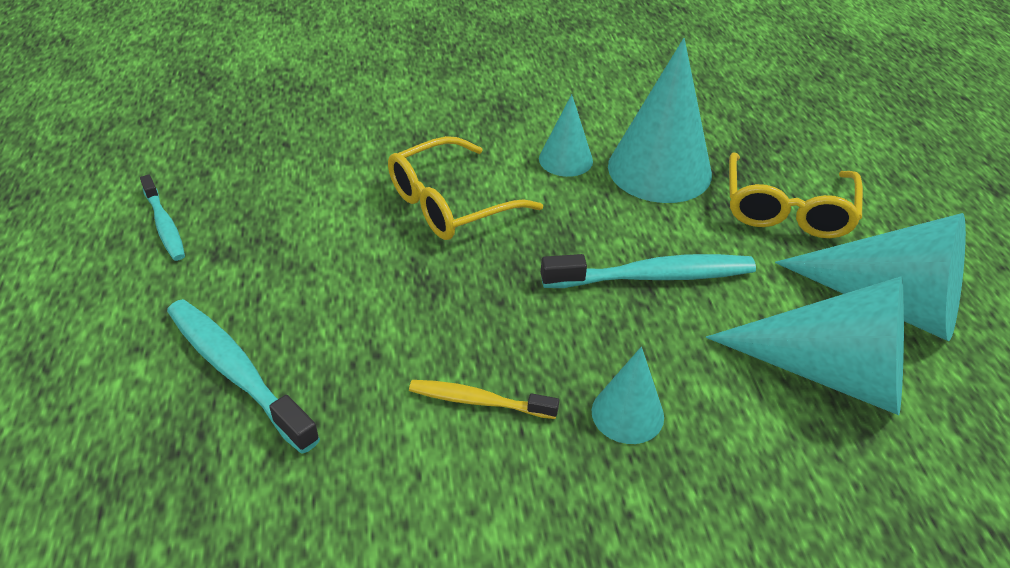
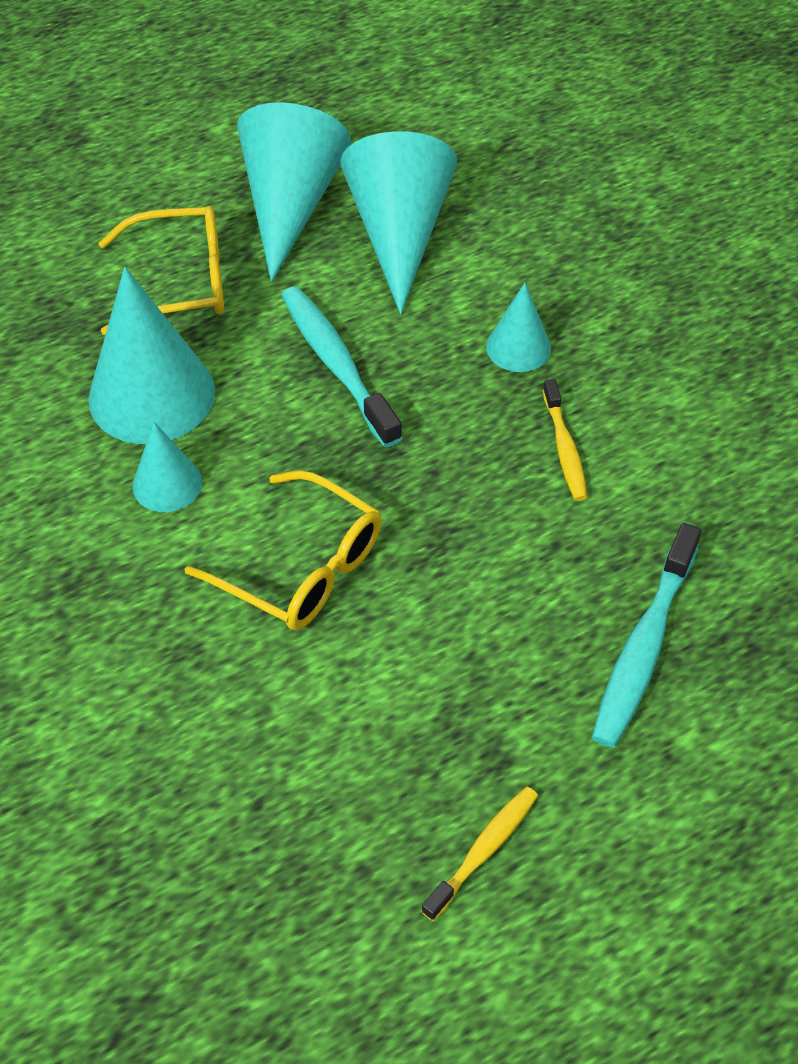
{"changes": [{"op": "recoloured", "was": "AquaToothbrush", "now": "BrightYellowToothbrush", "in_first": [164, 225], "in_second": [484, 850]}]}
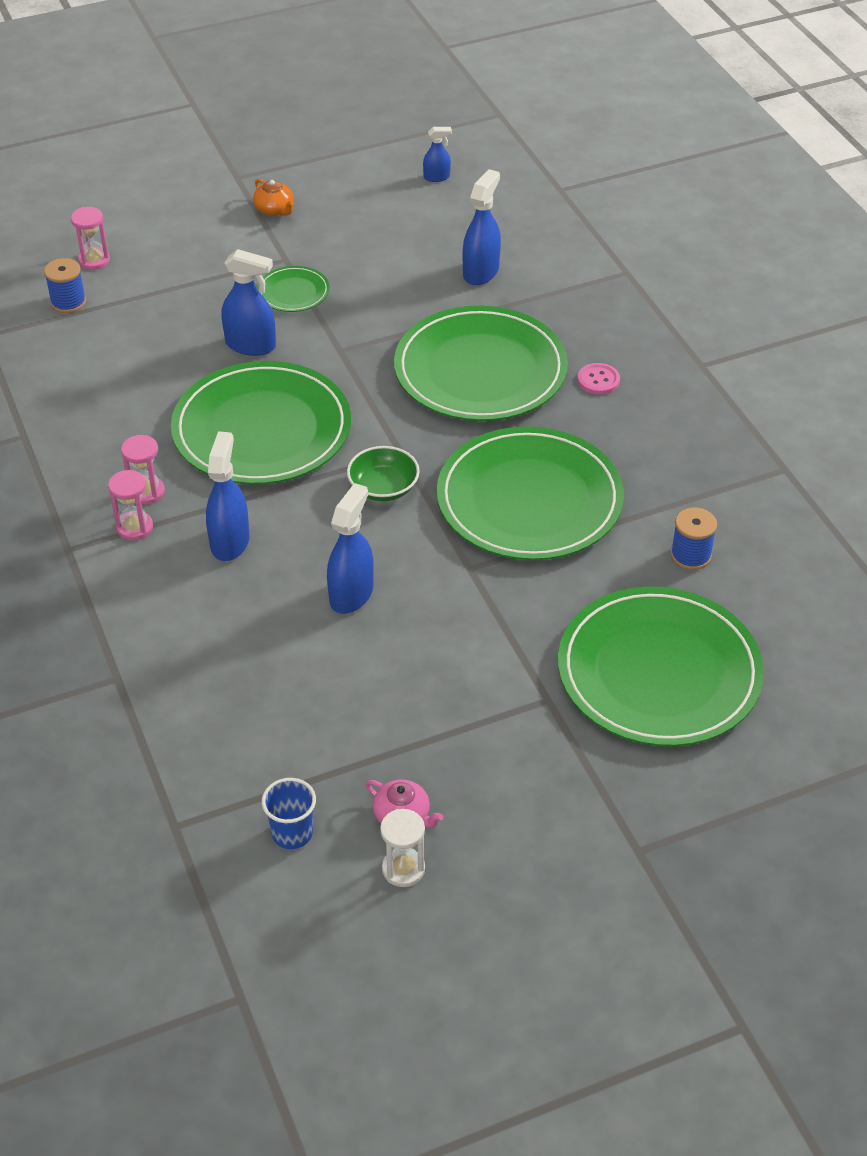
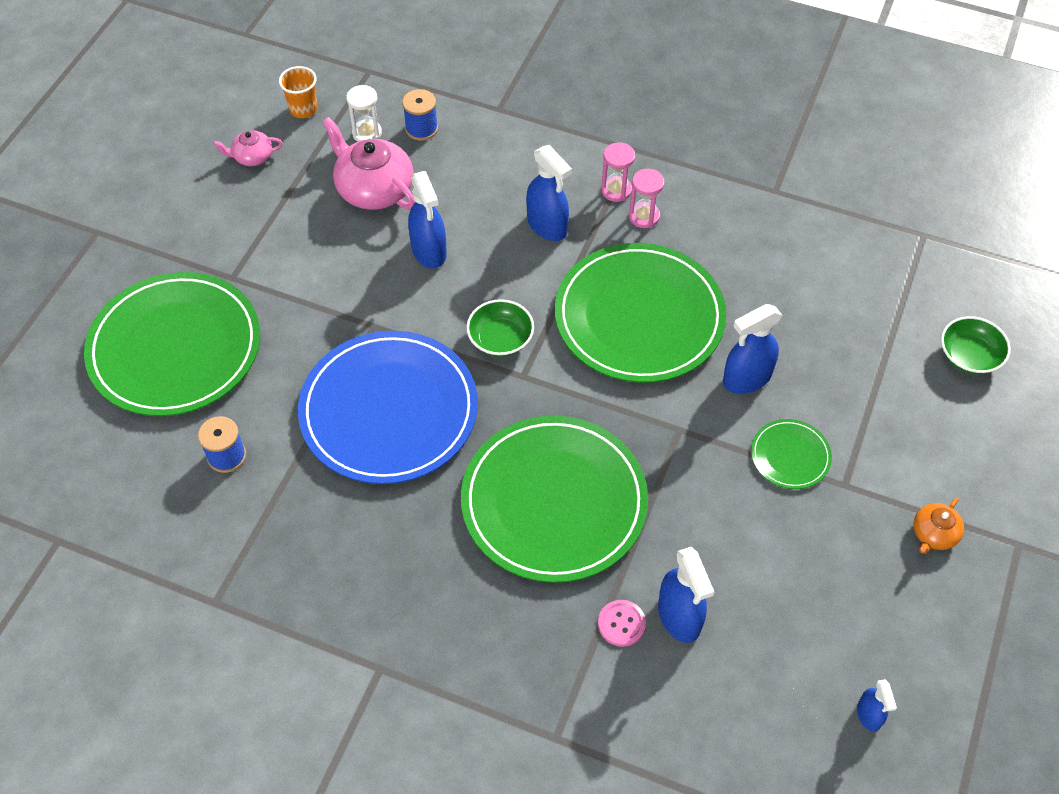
{"changes": [{"op": "turned", "was": "BlueSprayBottle", "in_first": [437, 177], "in_second": [869, 715], "clockwise": -45}, {"op": "turned", "was": "OrangeColouredTeapot", "in_first": [275, 210], "in_second": [933, 534], "clockwise": -60}, {"op": "replaced", "was": "RosySandTimer", "now": "LeafGreenDeepDish", "in_first": [94, 260], "in_second": [969, 356]}, {"op": "moved", "was": "BlueSpool", "in_first": [68, 302], "in_second": [421, 129]}, {"op": "moved", "was": "RosyShirtButton", "in_first": [598, 380], "in_second": [621, 624]}, {"op": "recoloured", "was": "LeafGreenFlatDish", "now": "BlueFlatDish", "in_first": [529, 499], "in_second": [389, 411]}, {"op": "recoloured", "was": "BlueBeaker", "now": "OrangeColouredBeaker", "in_first": [292, 833], "in_second": [303, 109]}, {"op": "moved", "was": "PureWhiteSandTimer", "in_first": [403, 869], "in_second": [367, 133]}, {"op": "added", "now": "RosyTeapot", "in_second": [374, 189]}]}
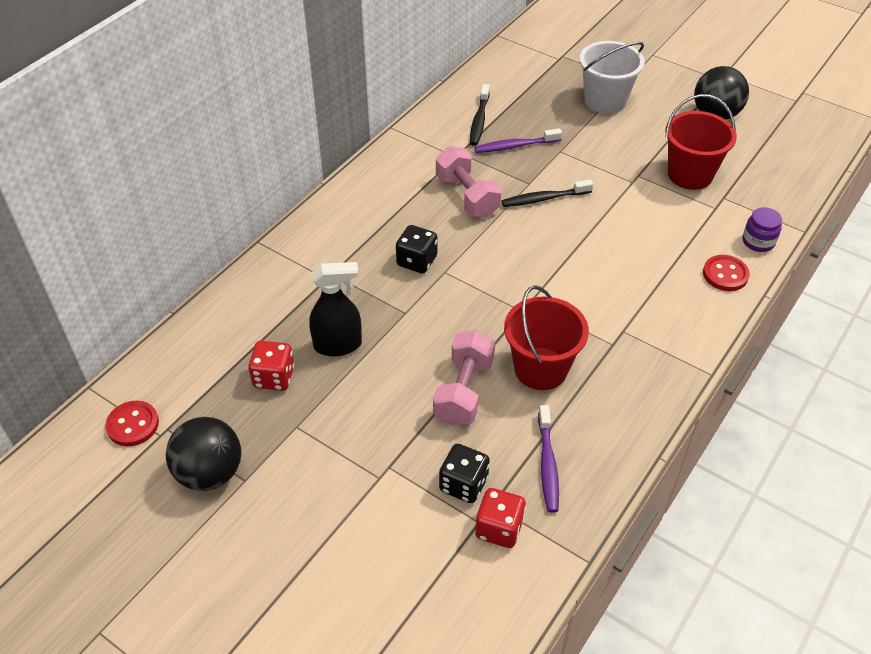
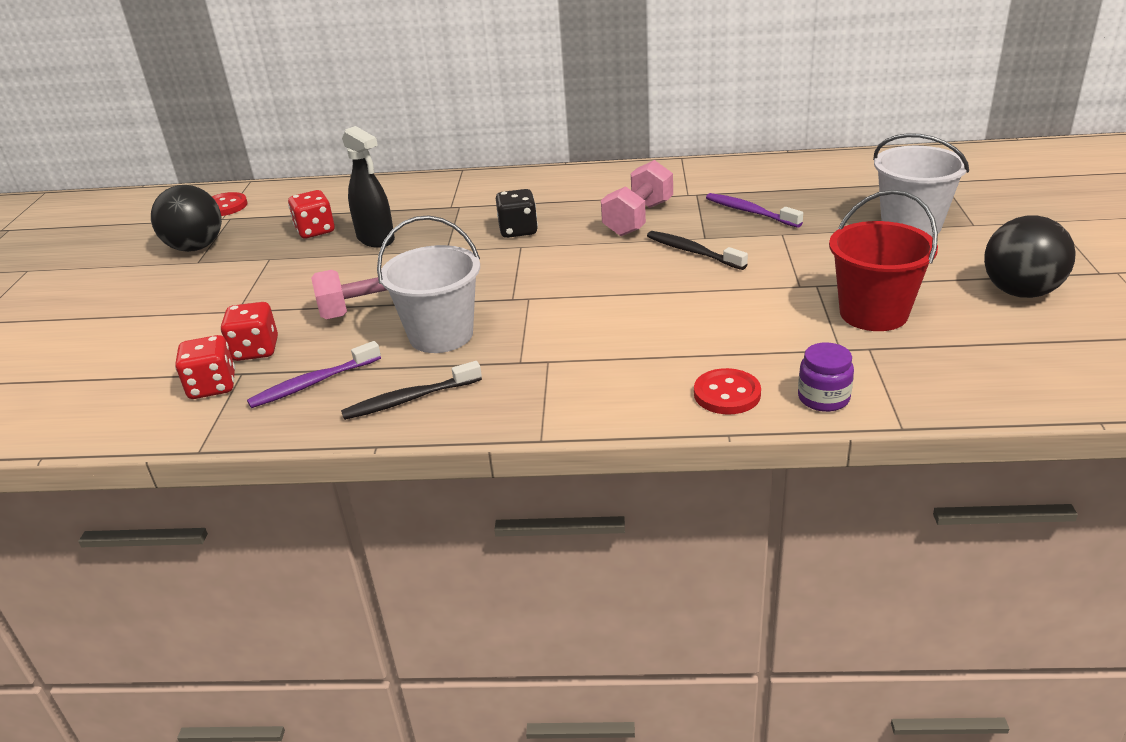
{"changes": [{"op": "moved", "was": "EbonyToothbrush", "in_first": [479, 121], "in_second": [409, 399]}, {"op": "recoloured", "was": "RedPail", "now": "PureWhitePail", "in_first": [540, 368], "in_second": [441, 335]}, {"op": "recoloured", "was": "EbonyDie", "now": "RedDie", "in_first": [463, 484], "in_second": [255, 350]}]}
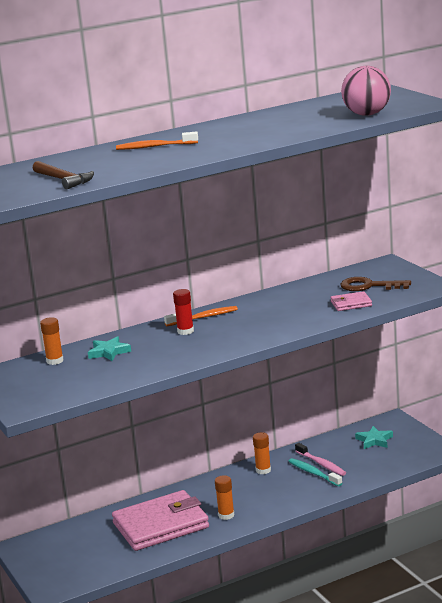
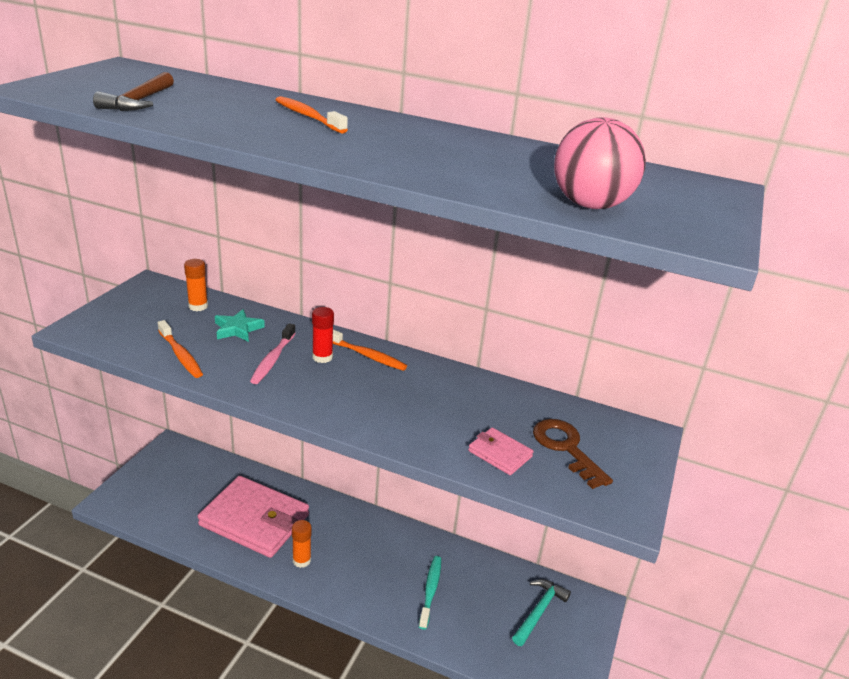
{"changes": [{"op": "replaced", "was": "AquaStar", "now": "AquaHammer", "in_first": [374, 440], "in_second": [539, 611]}, {"op": "removed", "was": "OrangeColouredGlueStick", "in_first": [263, 470]}, {"op": "moved", "was": "RosyToothbrush", "in_first": [321, 464], "in_second": [272, 359]}, {"op": "added", "now": "OrangeColouredToothbrush", "in_second": [180, 355]}]}
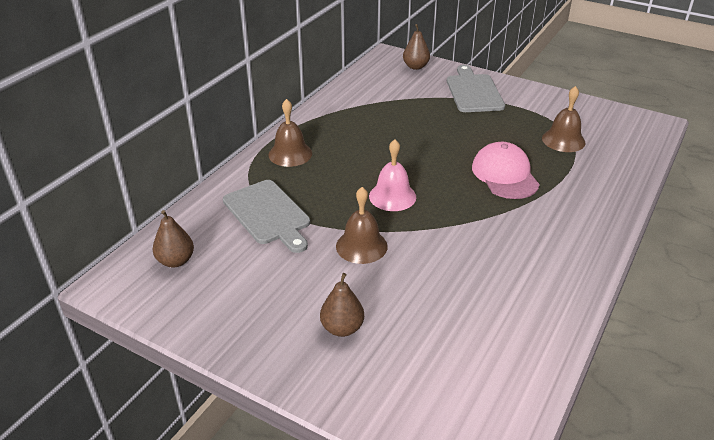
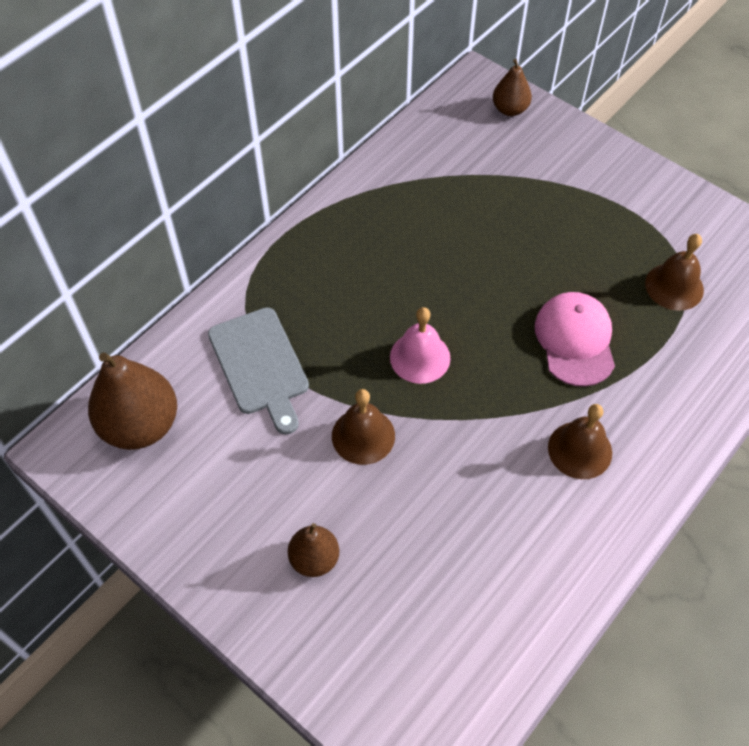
{"changes": [{"op": "removed", "was": "AshGreyChoppingBoard", "in_first": [473, 92]}, {"op": "moved", "was": "DarkBrownSchoolBell", "in_first": [290, 154], "in_second": [580, 450]}, {"op": "resized", "was": "DarkBrownPearFruit", "in_first": [176, 261], "in_second": [140, 425], "ratio": 1.79}]}
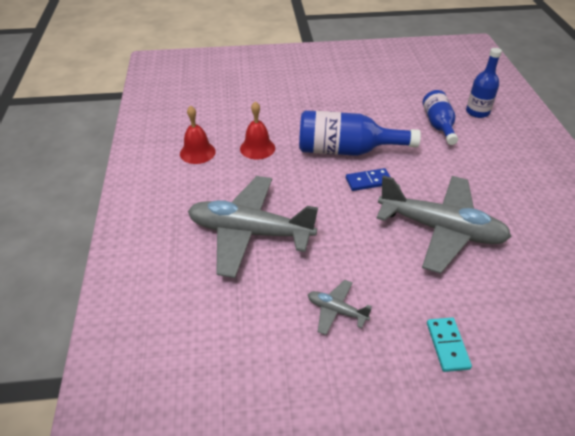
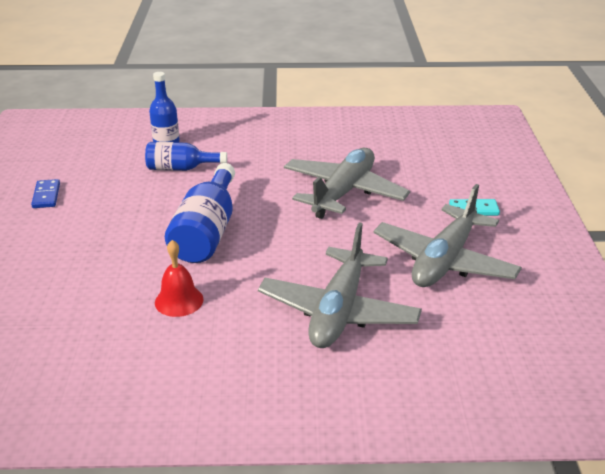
{"changes": [{"op": "removed", "was": "RedSchoolBell", "in_first": [197, 152]}, {"op": "moved", "was": "BlueDominoTile", "in_first": [368, 181], "in_second": [46, 196]}, {"op": "resized", "was": "AshGreyToyPlane", "in_first": [336, 311], "in_second": [444, 260], "ratio": 2.26}]}
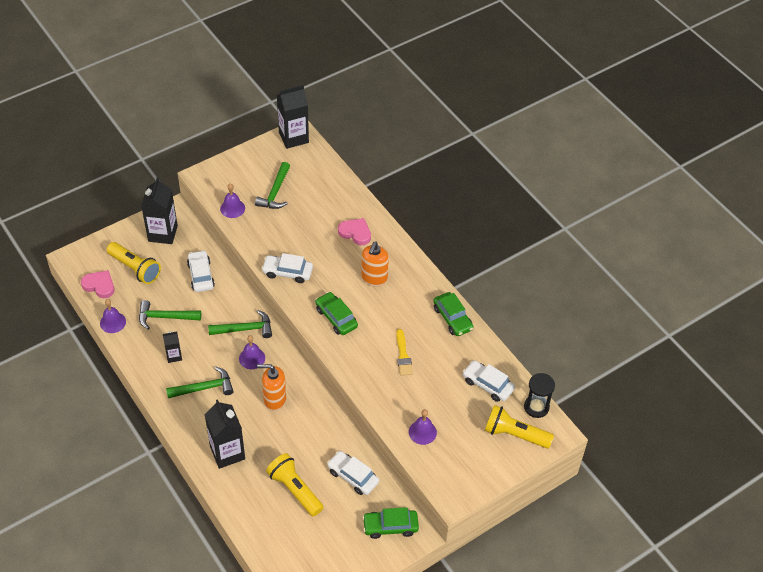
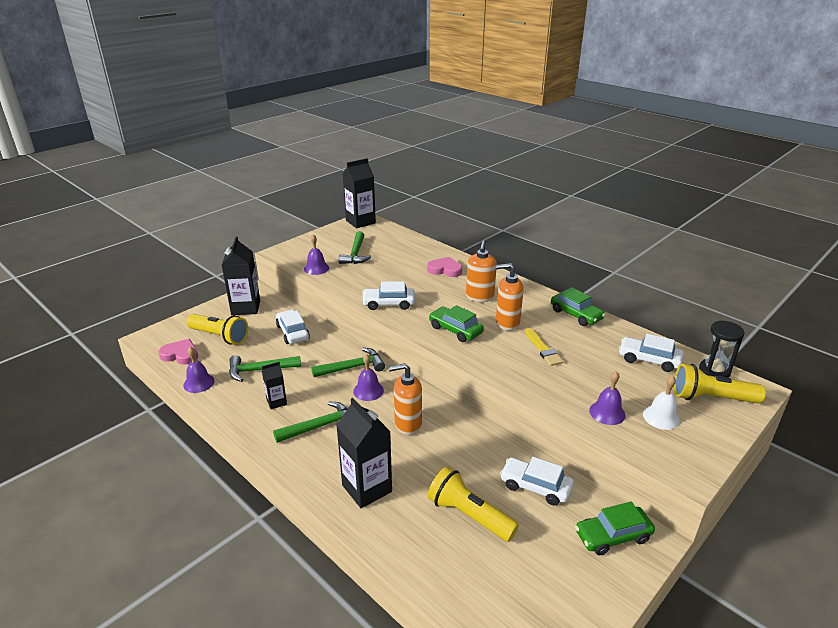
{"changes": [{"op": "added", "now": "OrangeColouredSoapDispenser", "in_second": [507, 323]}, {"op": "added", "now": "PureWhiteSchoolBell", "in_second": [661, 417]}]}
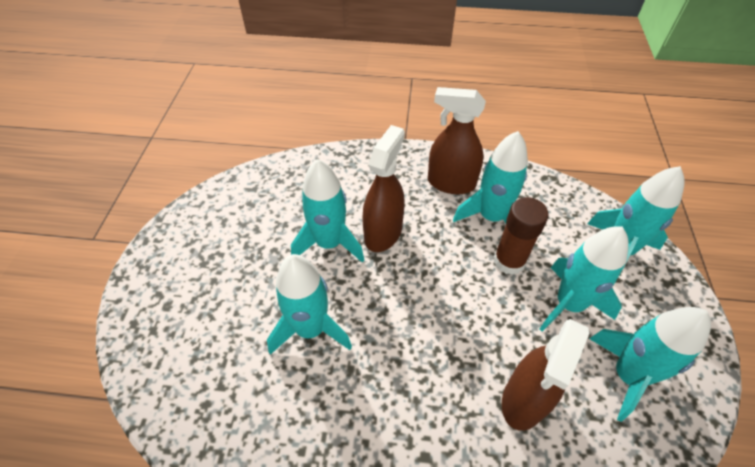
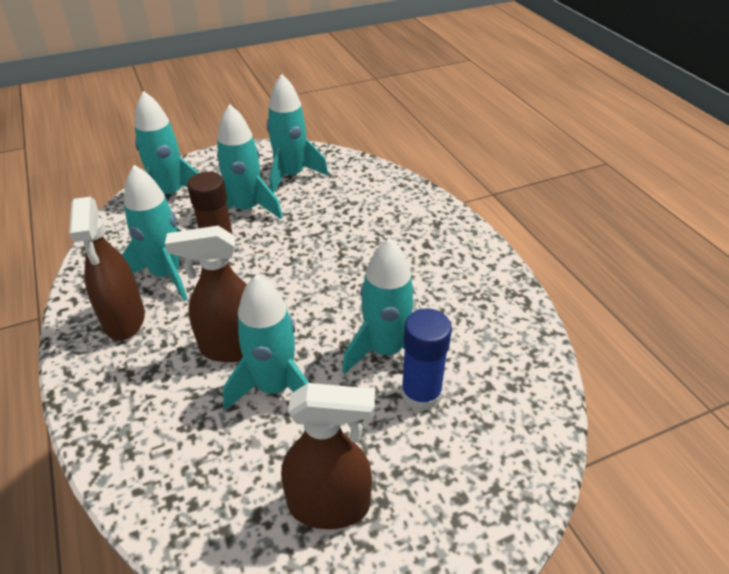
{"changes": [{"op": "moved", "was": "DarkBrownSprayBottle", "in_first": [524, 400], "in_second": [329, 505]}, {"op": "added", "now": "BlueGlueStick", "in_second": [421, 394]}]}
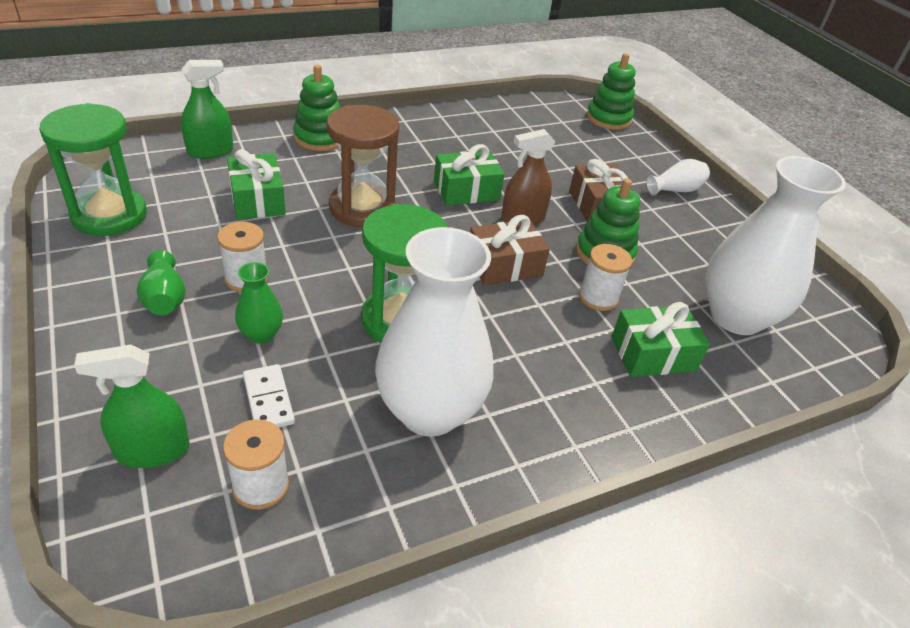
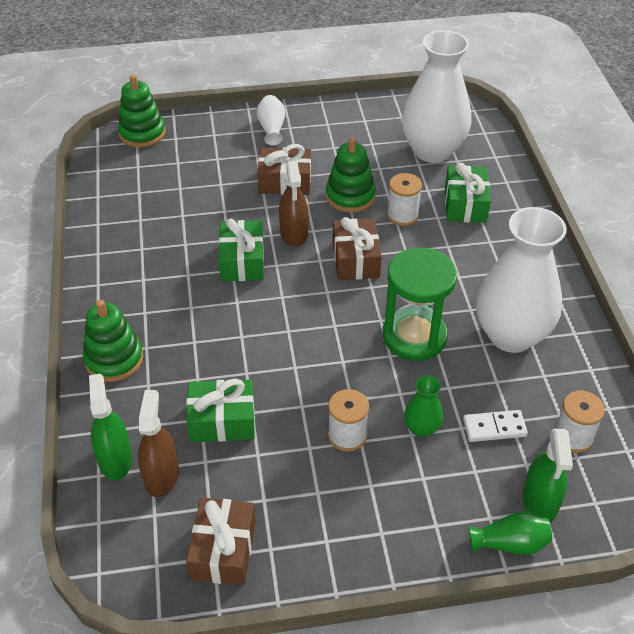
{"changes": [{"op": "replaced", "was": "LeafGreenSandTimer", "now": "DarkBrownWrappedGift", "in_first": [109, 215], "in_second": [223, 550]}, {"op": "removed", "was": "DarkBrownSandTimer", "in_first": [362, 208]}, {"op": "moved", "was": "LeafGreenTallVase", "in_first": [165, 299], "in_second": [510, 543]}, {"op": "added", "now": "DarkBrownSprayBottle", "in_second": [161, 475]}]}
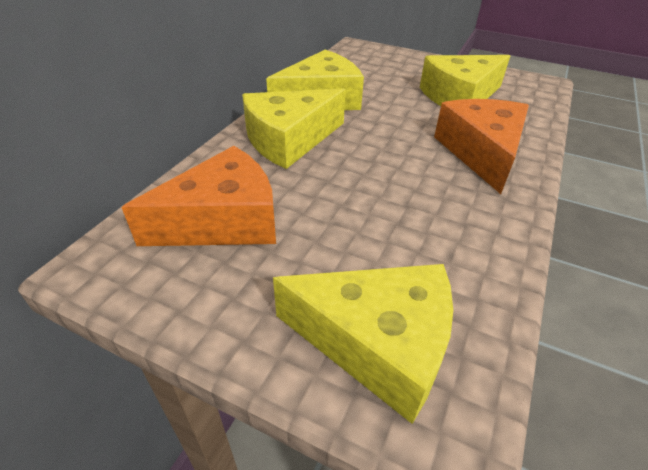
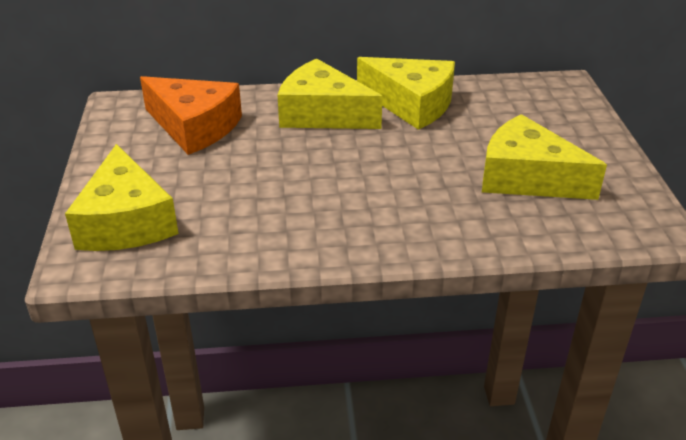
{"changes": [{"op": "removed", "was": "OrangeColouredCheese", "in_first": [481, 152]}]}
